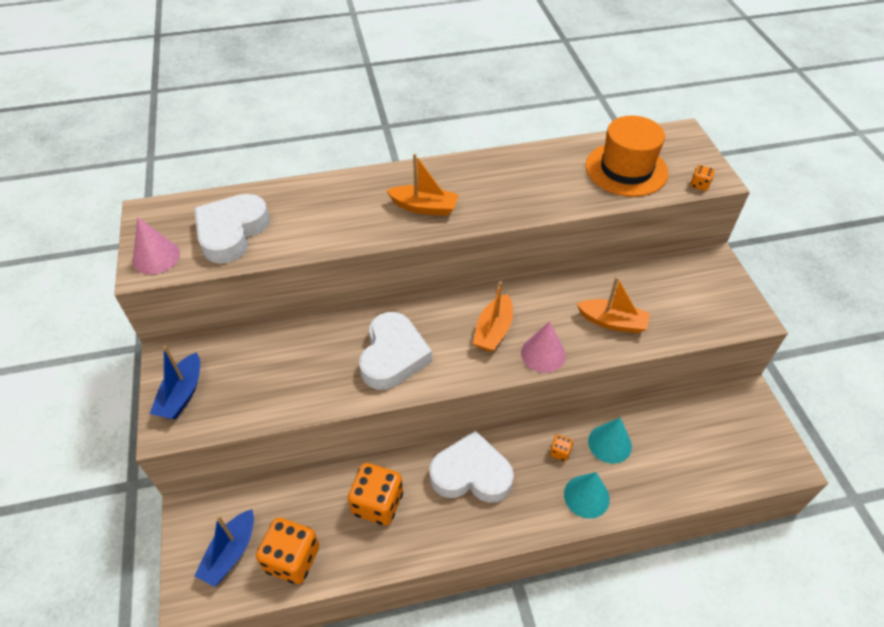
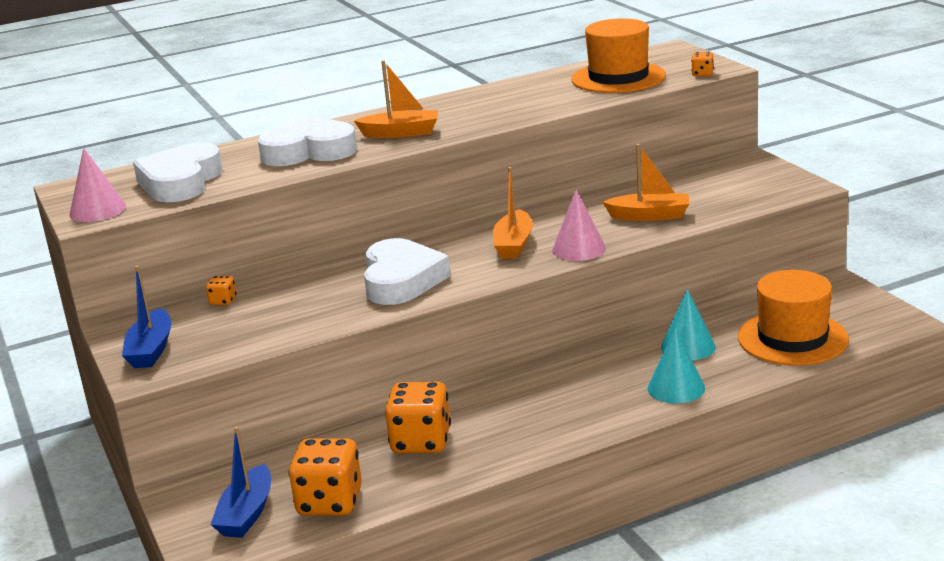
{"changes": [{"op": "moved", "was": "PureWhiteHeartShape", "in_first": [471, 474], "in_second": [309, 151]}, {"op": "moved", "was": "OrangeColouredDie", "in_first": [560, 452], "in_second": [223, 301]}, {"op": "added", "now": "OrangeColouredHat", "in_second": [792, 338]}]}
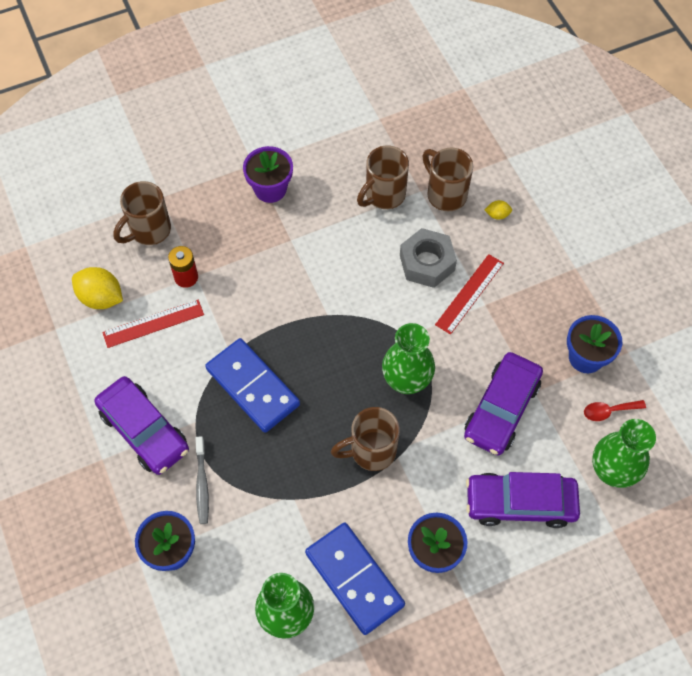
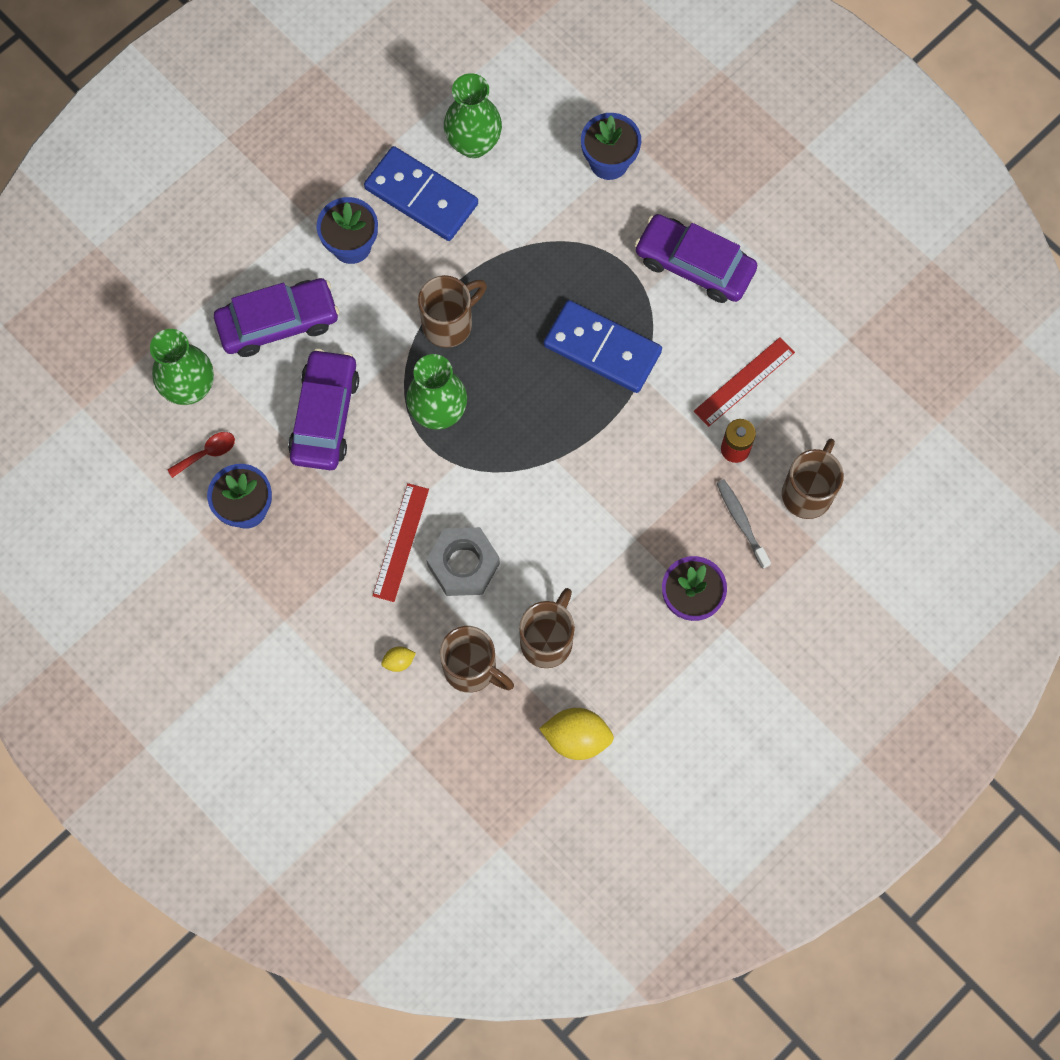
{"changes": [{"op": "moved", "was": "BrightYellowCitrusFruit", "in_first": [101, 298], "in_second": [576, 738]}, {"op": "moved", "was": "AshGreyToothbrush", "in_first": [202, 484], "in_second": [741, 522]}]}
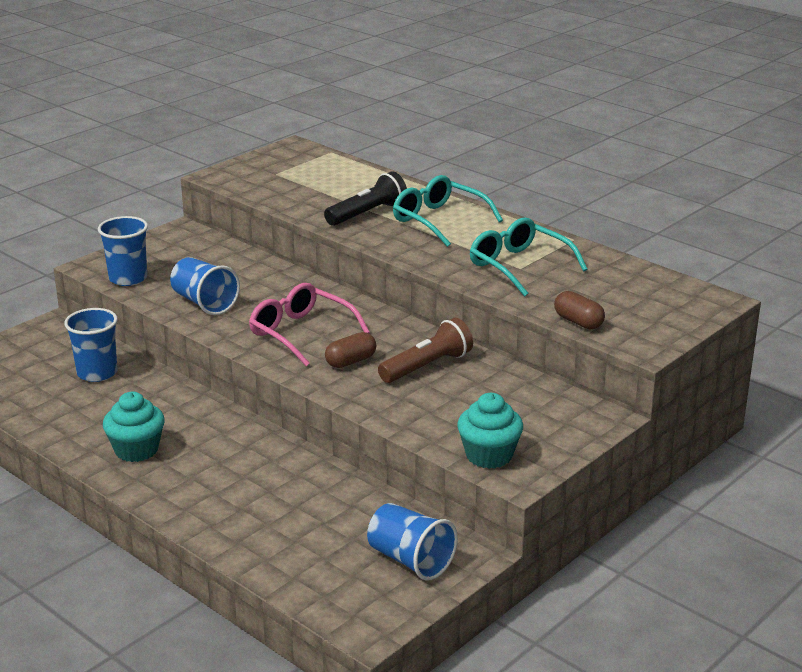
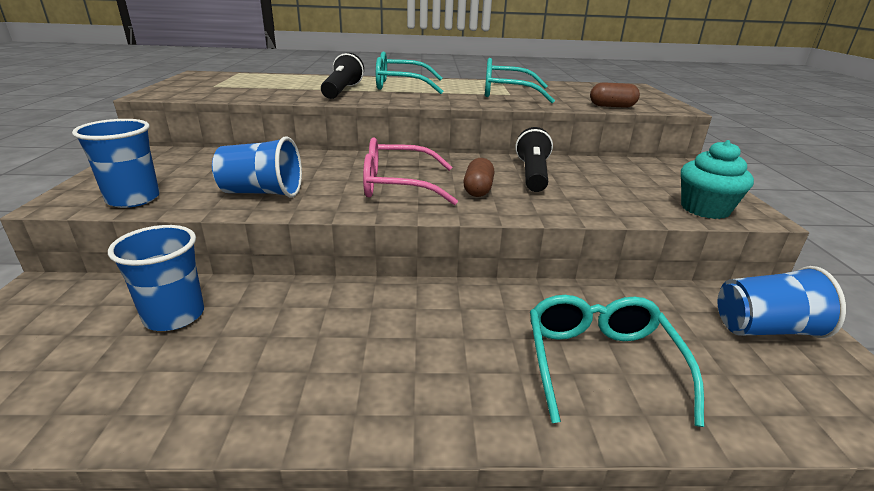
{"changes": [{"op": "recoloured", "was": "DarkBrownTorch", "now": "EbonyTorch", "in_first": [427, 366], "in_second": [533, 174]}, {"op": "removed", "was": "AquaMuffin", "in_first": [136, 450]}, {"op": "added", "now": "AquaSpectacles", "in_second": [600, 363]}]}
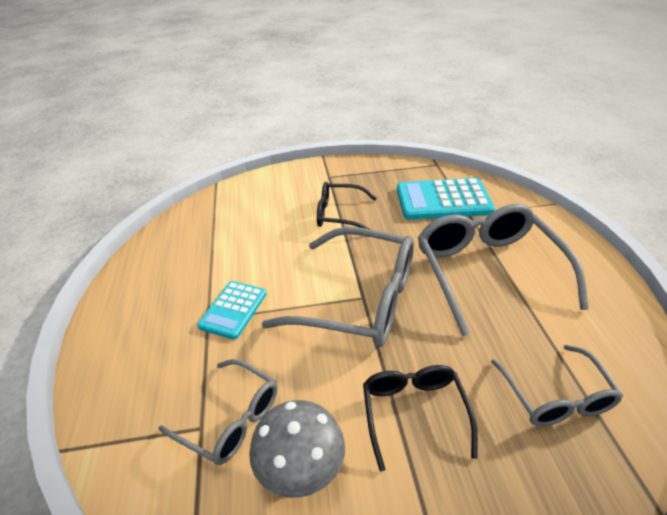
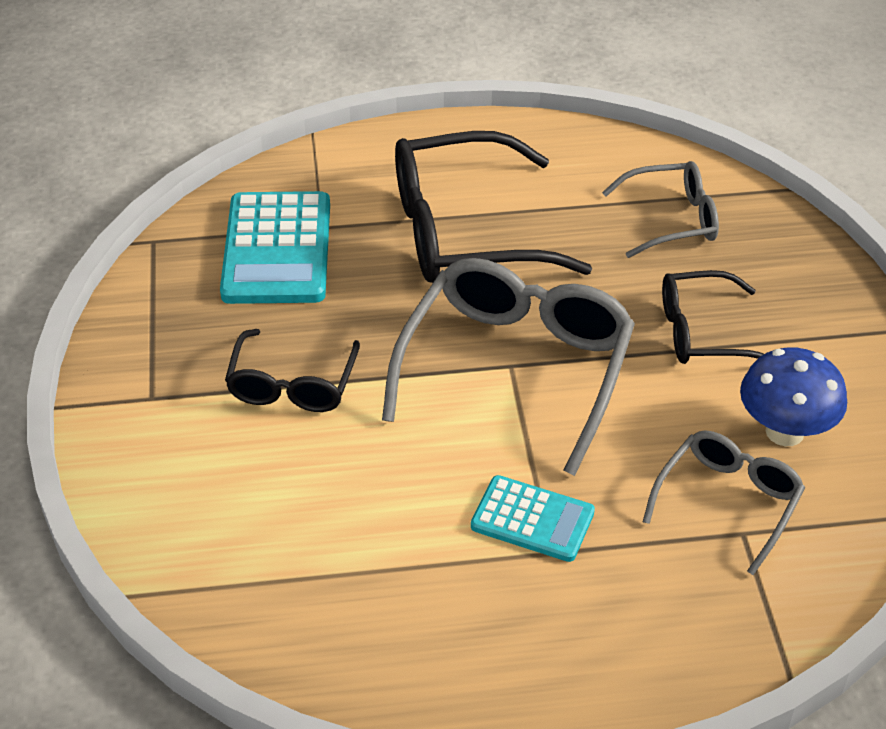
{"changes": [{"op": "recoloured", "was": "AshGreySpectacles", "now": "EbonySpectacles", "in_first": [487, 271], "in_second": [464, 232]}, {"op": "recoloured", "was": "AshGreyMushroom", "now": "BlueMushroom", "in_first": [301, 470], "in_second": [784, 431]}]}
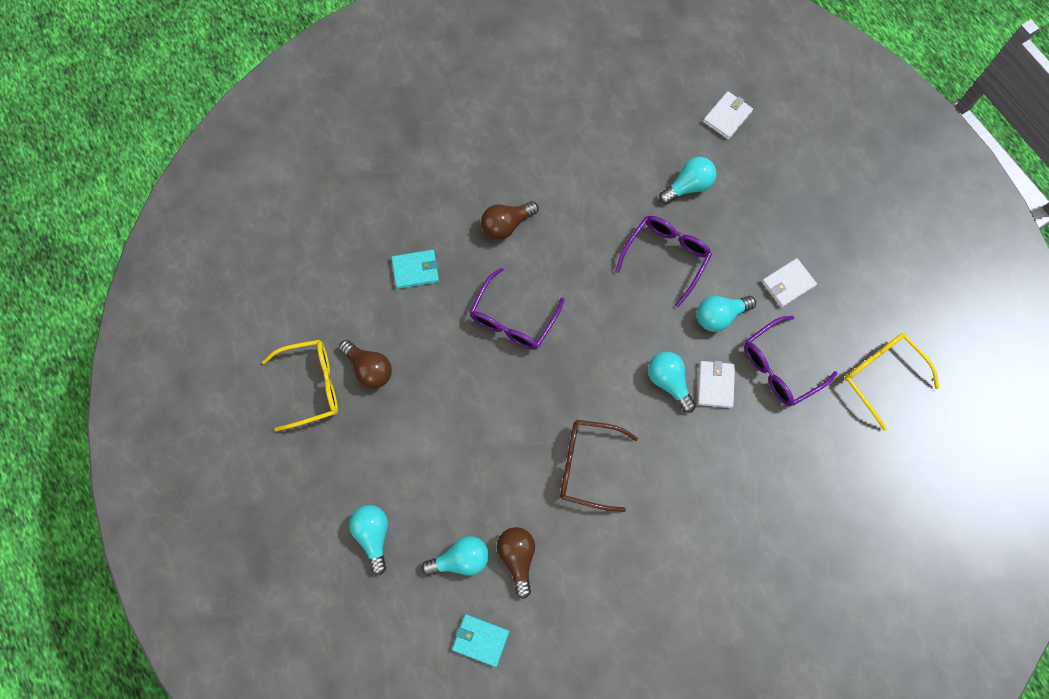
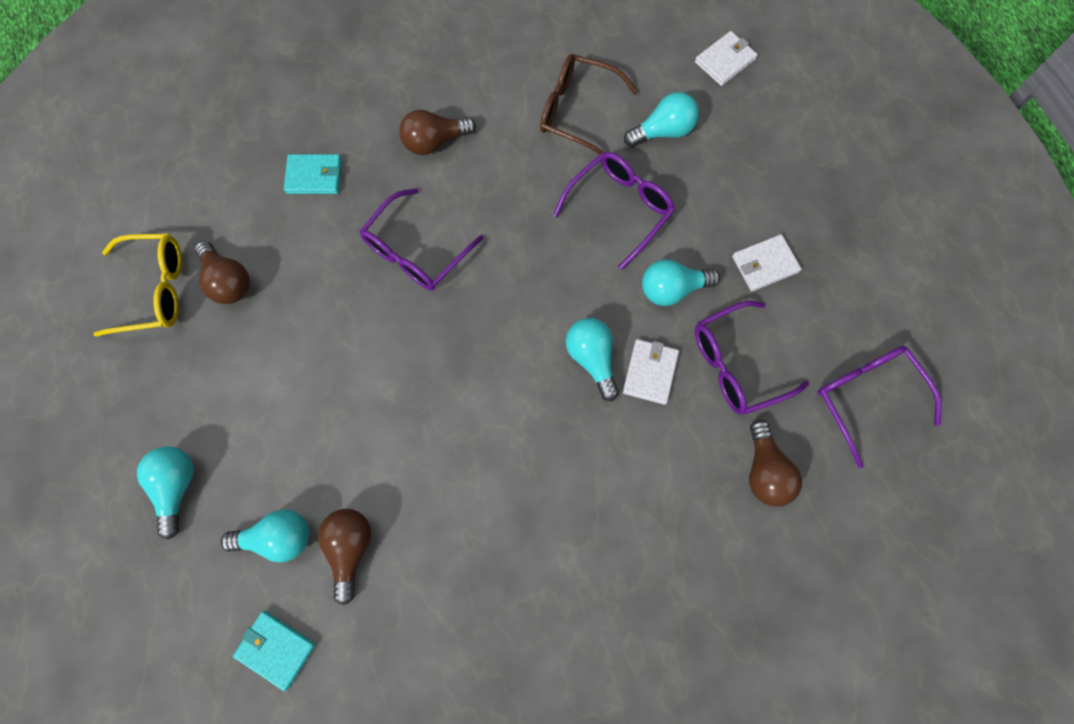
{"changes": [{"op": "recoloured", "was": "BrightYellowSpectacles", "now": "VioletSpectacles", "in_first": [881, 375], "in_second": [866, 397]}, {"op": "moved", "was": "DarkBrownSpectacles", "in_first": [587, 466], "in_second": [577, 111]}, {"op": "added", "now": "DarkBrownLightBulb", "in_second": [764, 471]}]}
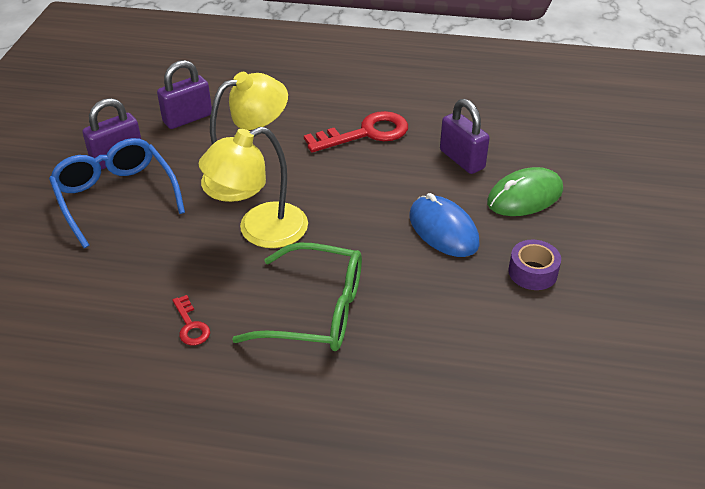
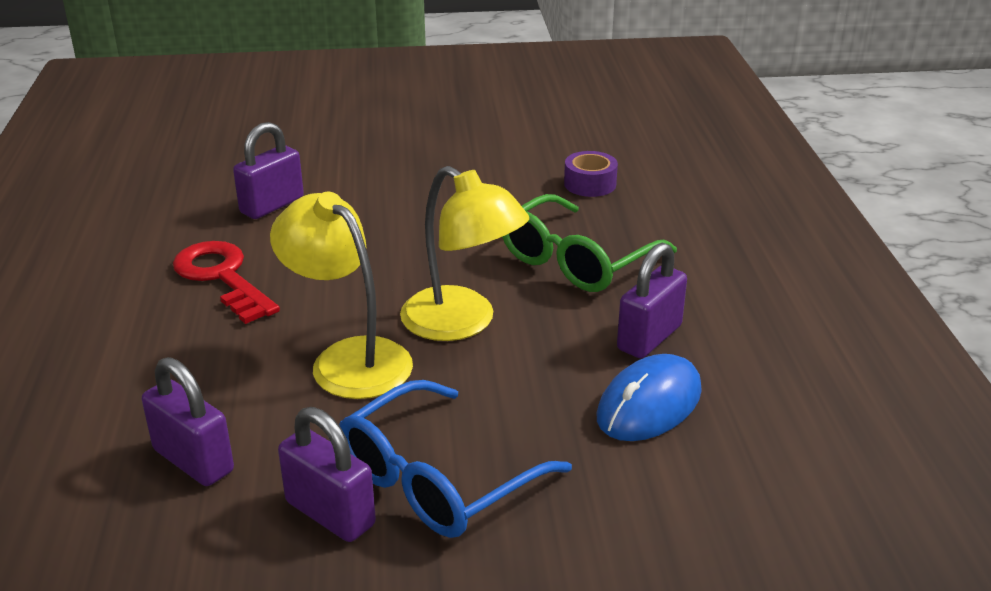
{"changes": [{"op": "removed", "was": "LeafGreenComputerMouse", "in_first": [525, 196]}, {"op": "moved", "was": "BlueComputerMouse", "in_first": [443, 230], "in_second": [649, 404]}, {"op": "moved", "was": "VioletTape", "in_first": [532, 272], "in_second": [590, 184]}, {"op": "turned", "was": "LeafGreenSpectacles", "in_first": [316, 311], "in_second": [576, 261], "clockwise": -135}, {"op": "replaced", "was": "RedDoorKey", "now": "VioletPadlock", "in_first": [191, 325], "in_second": [649, 338]}]}
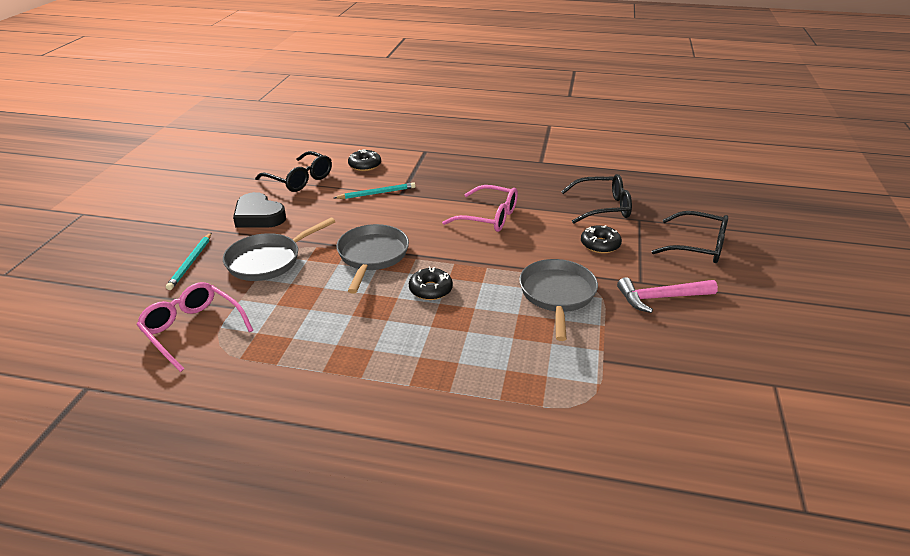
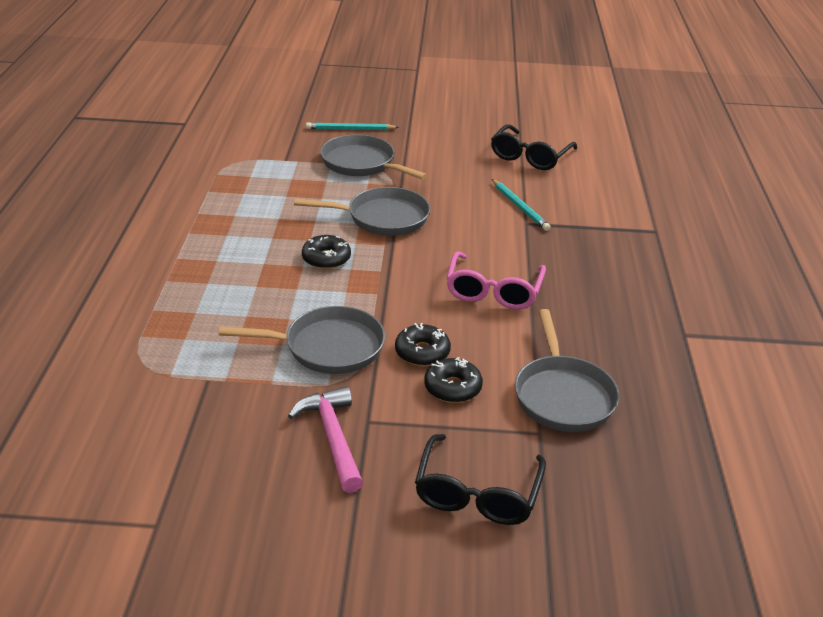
{"changes": [{"op": "moved", "was": "EbonyDoughnut", "in_first": [365, 165], "in_second": [422, 352]}, {"op": "replaced", "was": "EbonySpectacles", "now": "AshGreyFryingPan", "in_first": [602, 207], "in_second": [563, 395]}, {"op": "removed", "was": "EbonyHeartShape", "in_first": [259, 216]}, {"op": "removed", "was": "RosySpectacles", "in_first": [193, 330]}]}
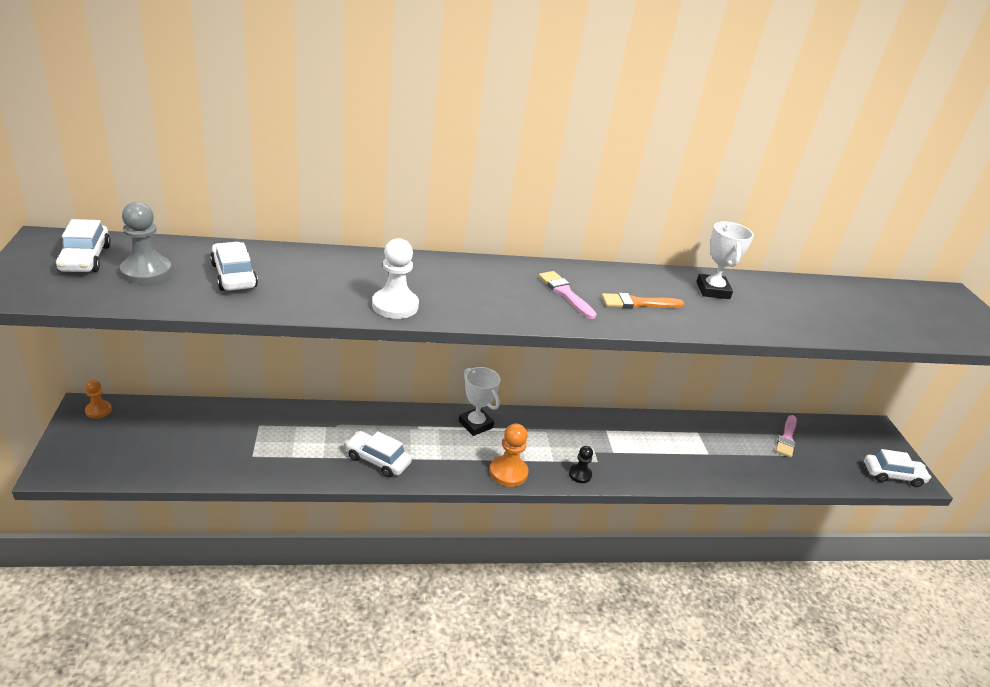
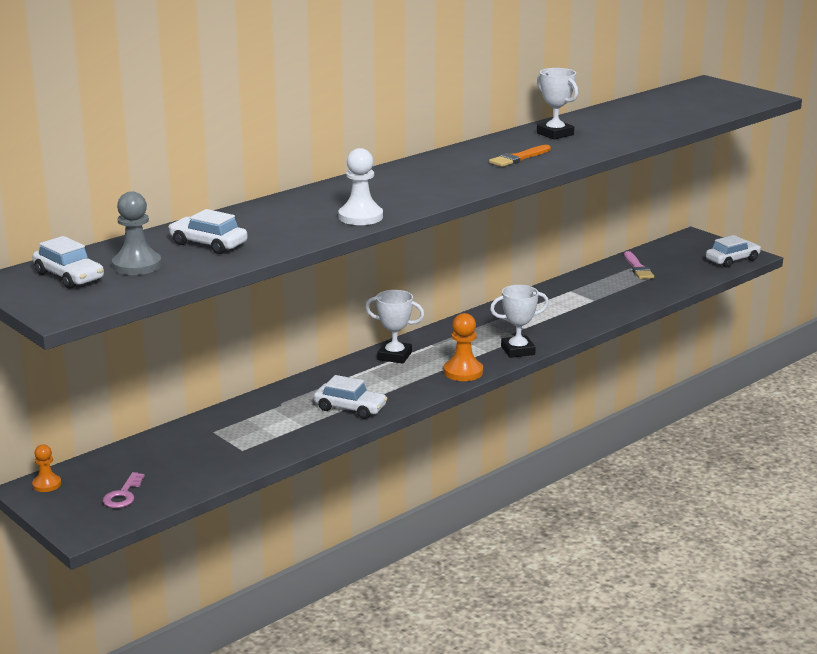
{"changes": [{"op": "removed", "was": "RosyPaintBrush", "in_first": [565, 293]}, {"op": "turned", "was": "PureWhiteCar", "in_first": [377, 460], "in_second": [350, 408], "clockwise": -150}, {"op": "replaced", "was": "EbonyPawn", "now": "PureWhitePrizeCup", "in_first": [580, 474], "in_second": [518, 350]}, {"op": "added", "now": "RosyDoorKey", "in_second": [123, 495]}]}
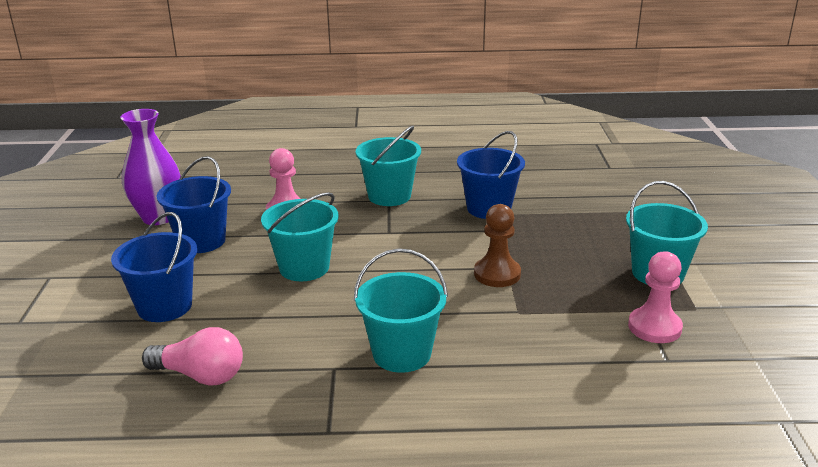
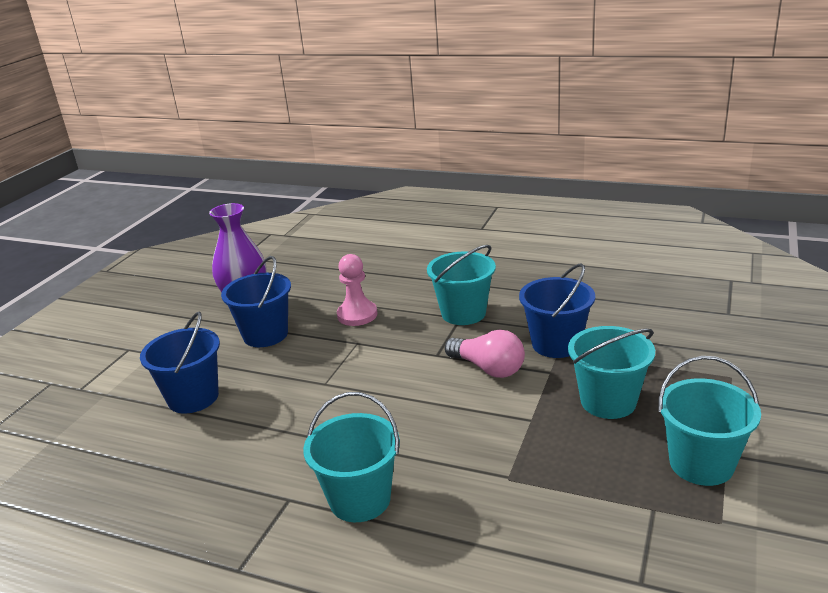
{"changes": [{"op": "moved", "was": "AquaPail", "in_first": [304, 268], "in_second": [608, 401]}, {"op": "removed", "was": "DarkBrownPawn", "in_first": [497, 274]}, {"op": "removed", "was": "RosyPawn", "in_first": [654, 327]}, {"op": "moved", "was": "RosyLightBulb", "in_first": [200, 375], "in_second": [488, 368]}]}
